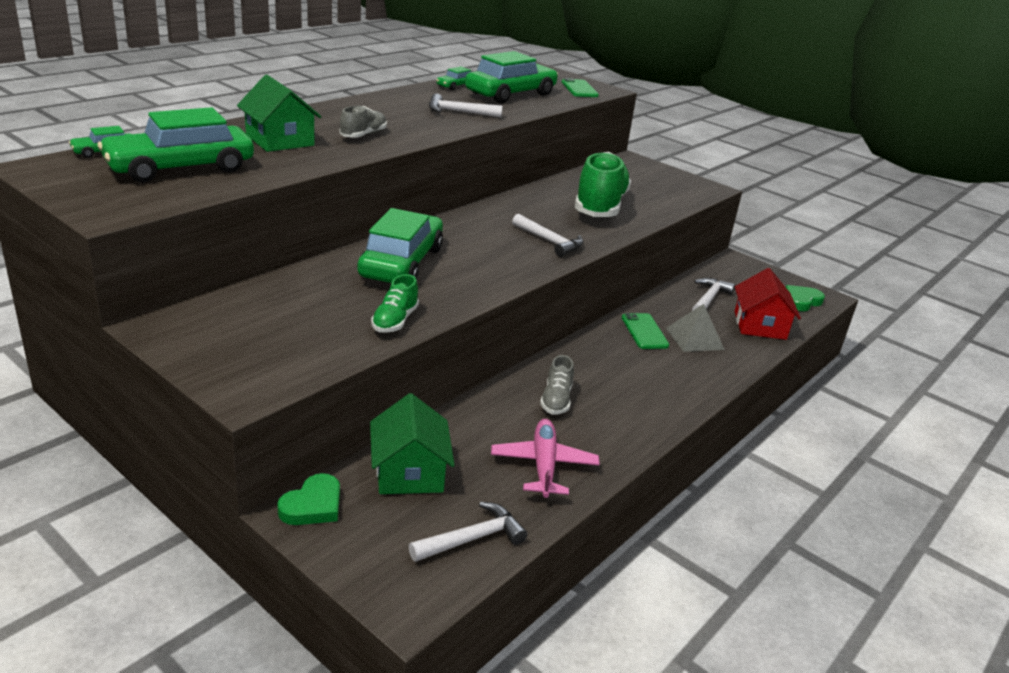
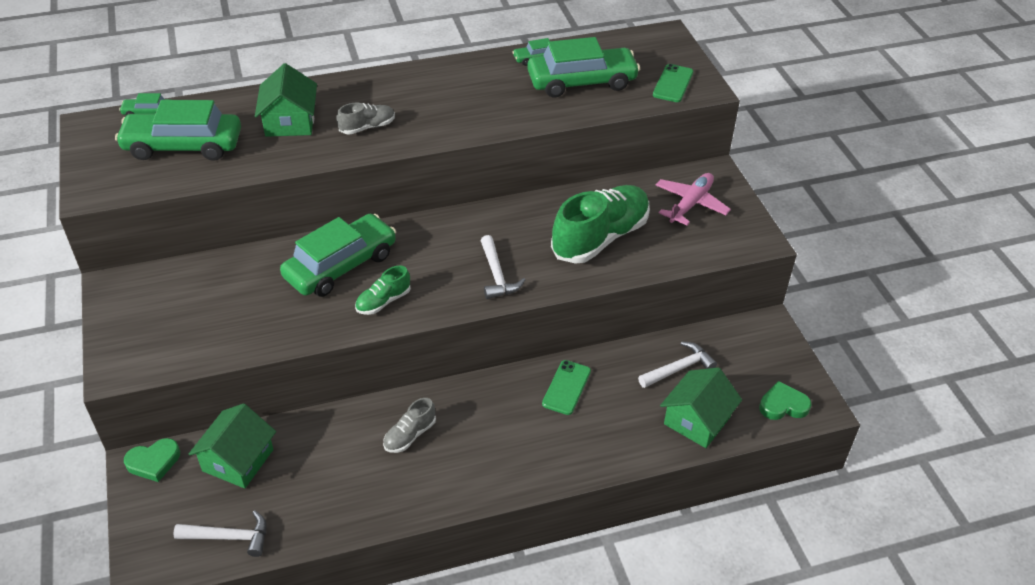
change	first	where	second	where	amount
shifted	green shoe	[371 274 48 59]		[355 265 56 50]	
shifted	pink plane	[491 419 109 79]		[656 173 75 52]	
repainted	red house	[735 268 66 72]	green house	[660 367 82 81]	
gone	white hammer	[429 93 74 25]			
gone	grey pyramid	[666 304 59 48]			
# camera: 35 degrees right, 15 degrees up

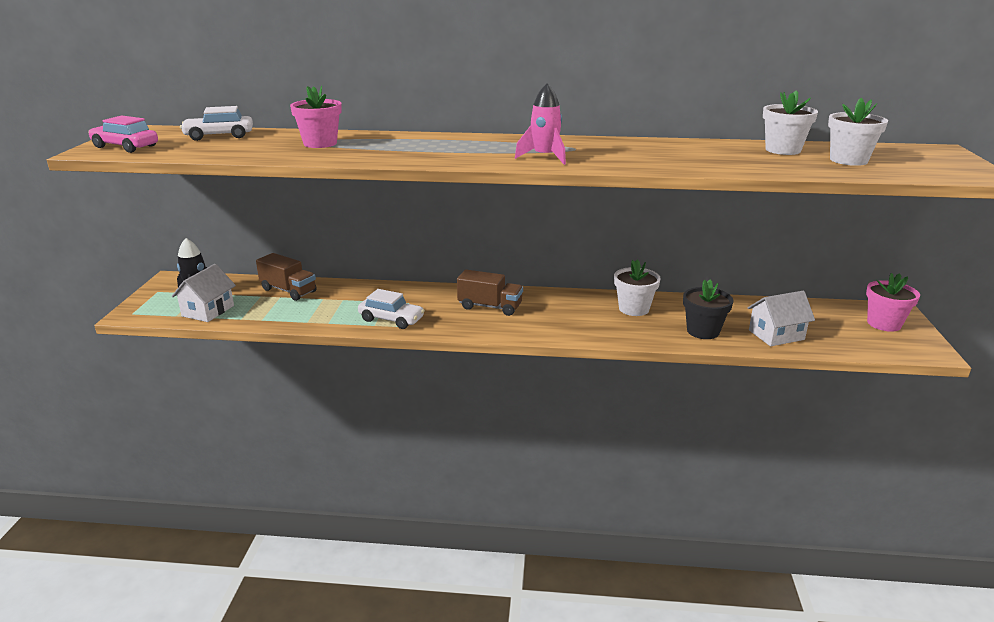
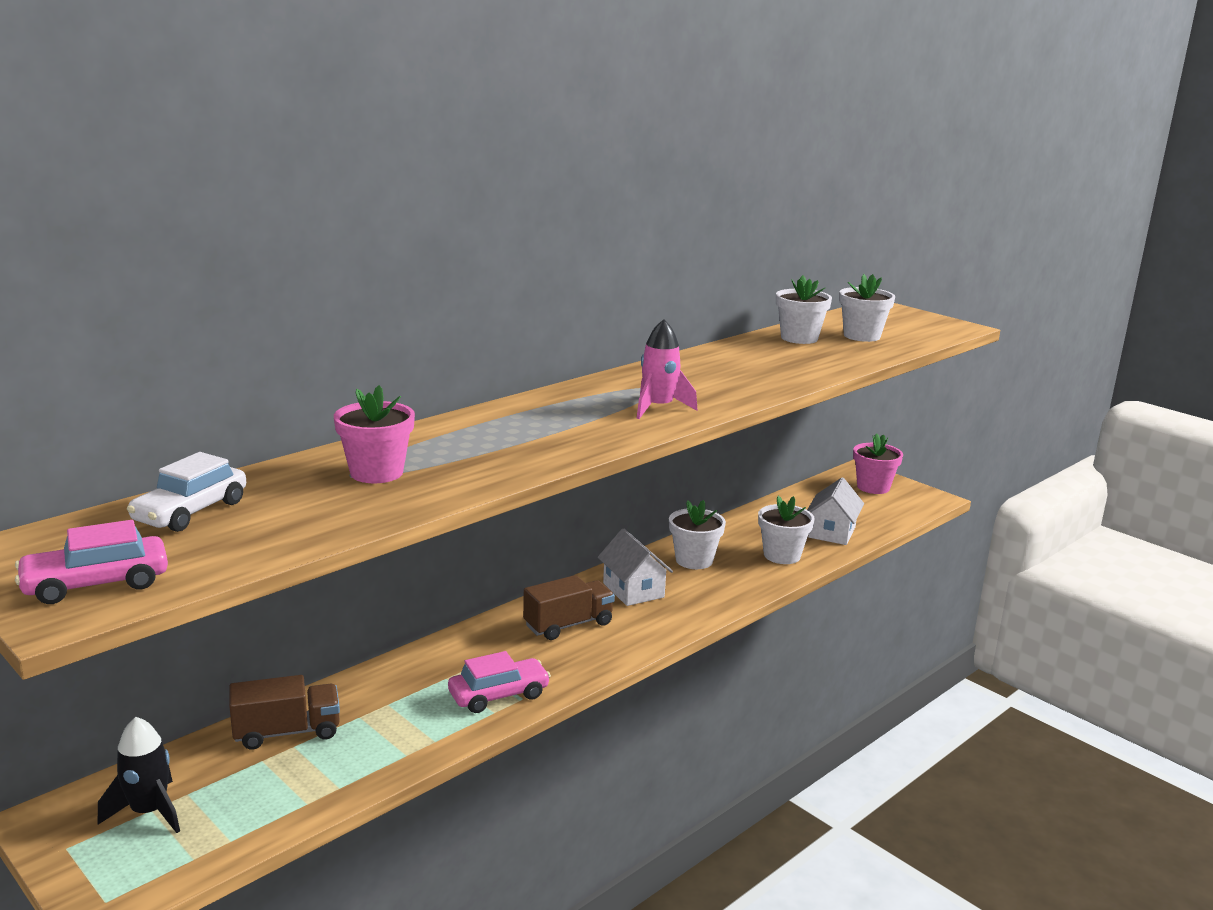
change	first	where	second	where	amount
repainted	white car	[358 289 67 40]	pink car	[448 651 103 62]	
shifted	white house	[172 264 64 58]		[598 528 75 78]	
repainted	black flower pot	[683 279 50 60]	white flower pot	[758 496 57 68]	
# camera: 50 degrees left, 5 degrees down

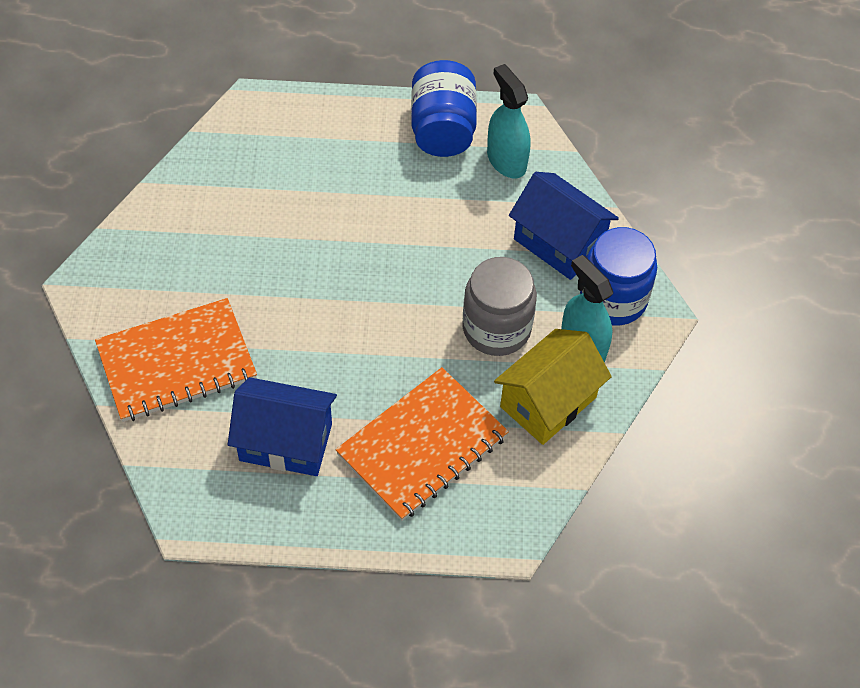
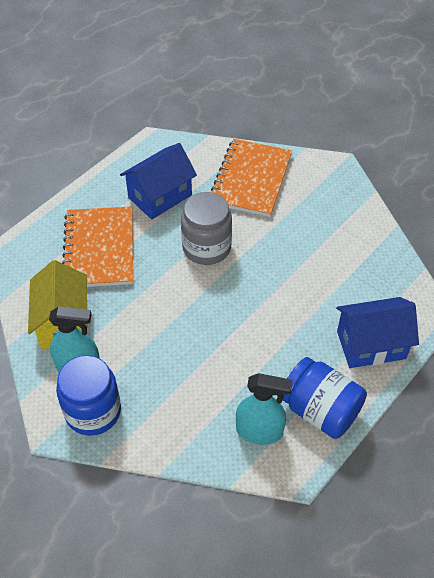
change	first	where	second	where	amount
shifted	grey jar	[462 257 75 99]		[181 192 51 73]	
shifted	blue house	[509 172 110 108]		[336 297 83 71]	
# camera: 130 degrees right, 5 degrees down

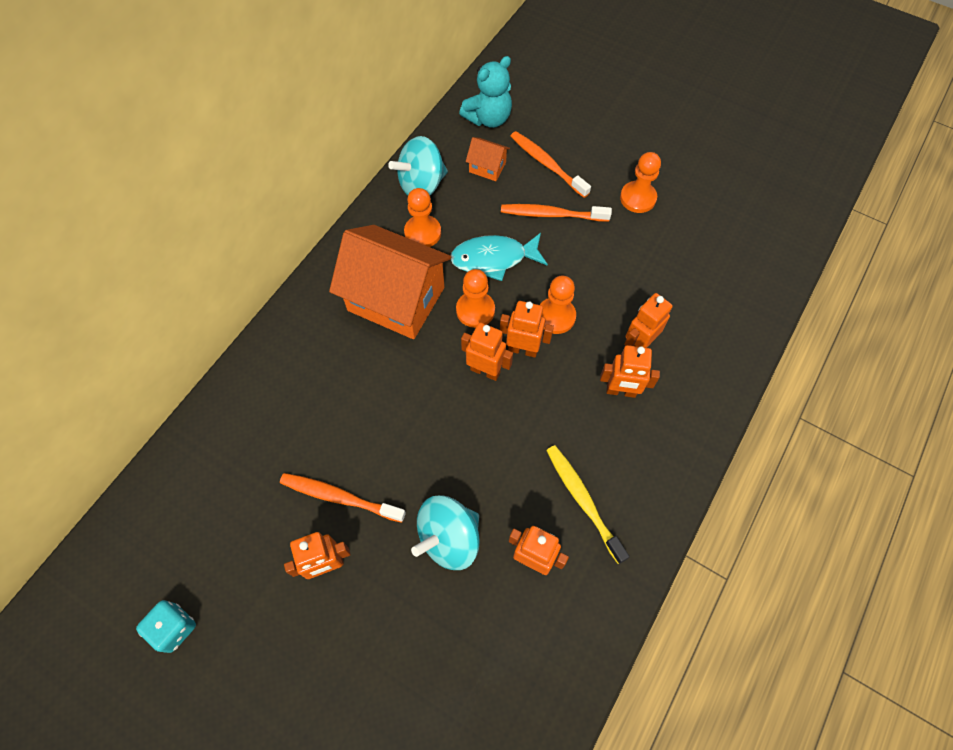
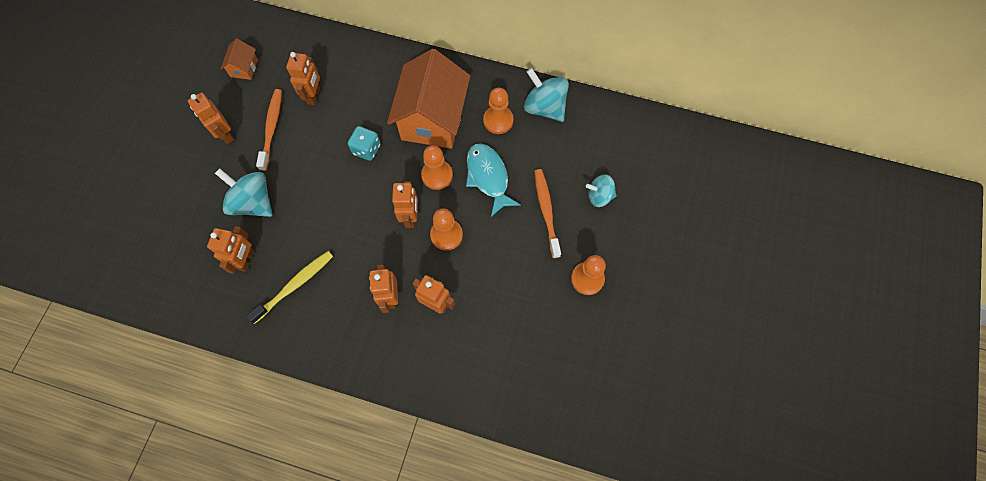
change	first	where	second	where	amount
shifted	orange house	[466 137 44 44]		[221 38 37 42]	
shifted	orange robot	[461 322 52 59]		[286 52 34 53]	
shifted	turquoise dice	[136 600 60 53]		[348 126 33 35]	
swapped	orange toothbrush	[510 131 81 67]	turquoise spinning top	[586 174 31 33]	
gone	turquoise teddy bear	[459 56 53 72]			
# camera: 75 degrees right, 5 degrees up

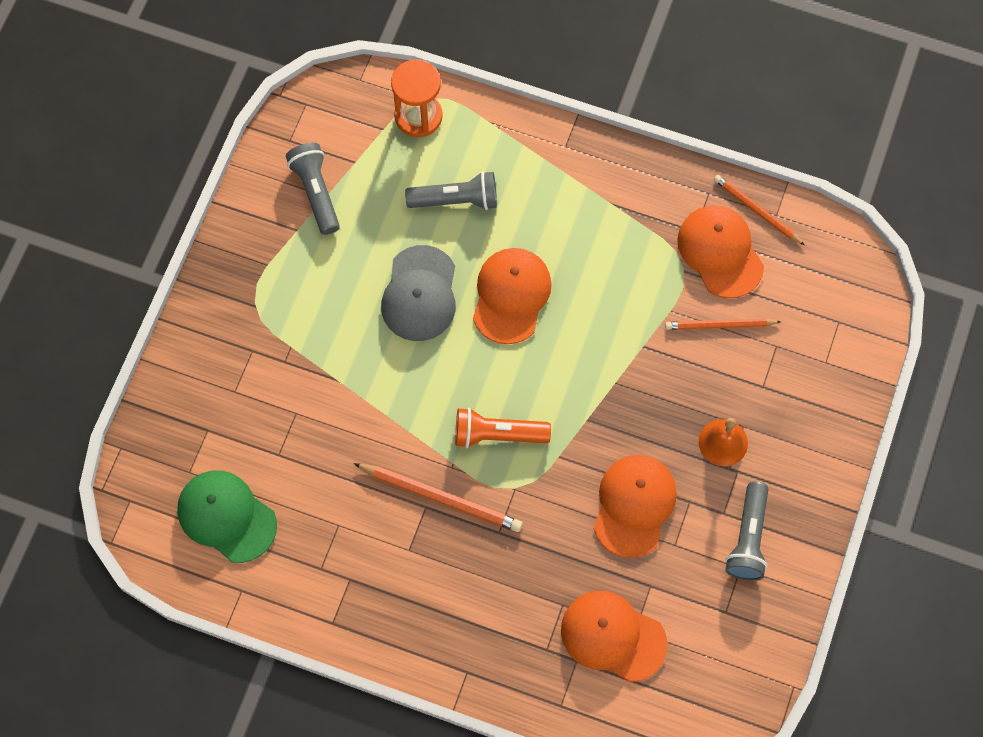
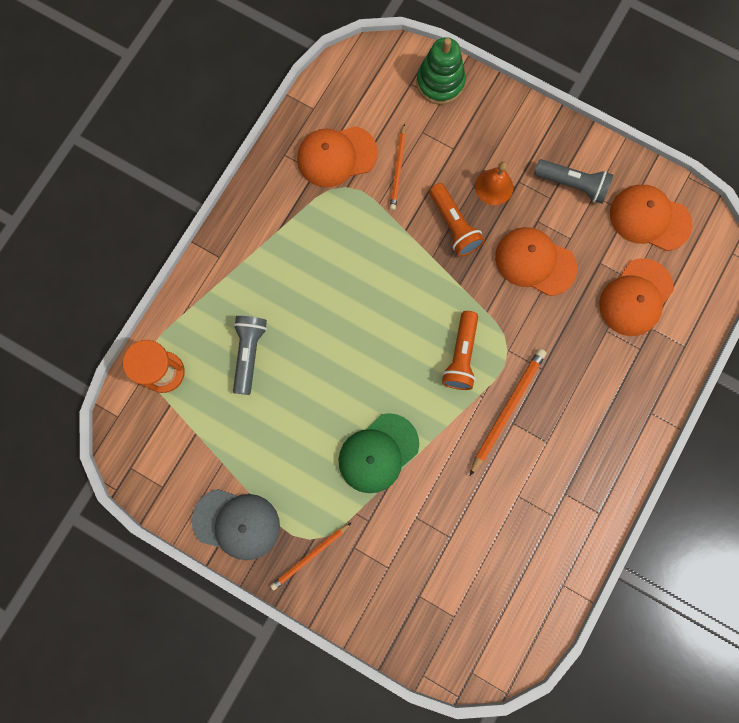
change	first	where	second	where	amount
shifted	grey cap	[381 245 75 96]		[192 489 88 71]	
shifted	orange pencil	[714 175 90 70]		[270 523 81 67]	
shifted	green cap	[177 470 100 93]		[338 413 81 80]	
new			green stacking toy	[416 37 50 68]	
new			orange flashlight	[429 183 56 73]	
shifted	orange cap	[473 248 79 96]		[610 185 82 66]	
gone	grey flashlight	[286 143 54 92]			
# camera: 80 degrees left, 10 degrees up

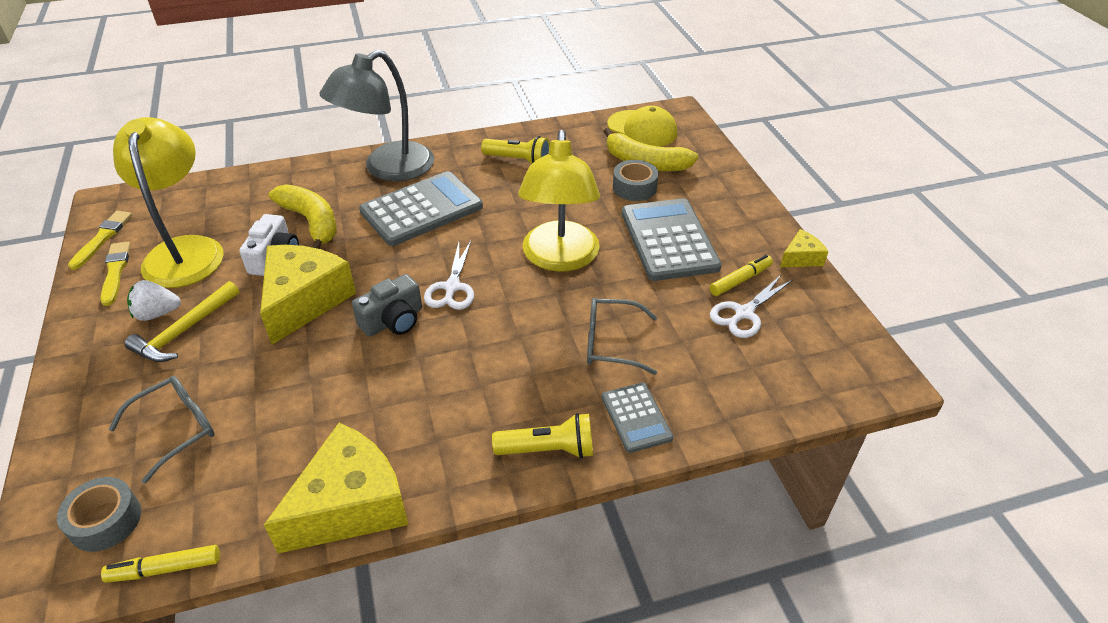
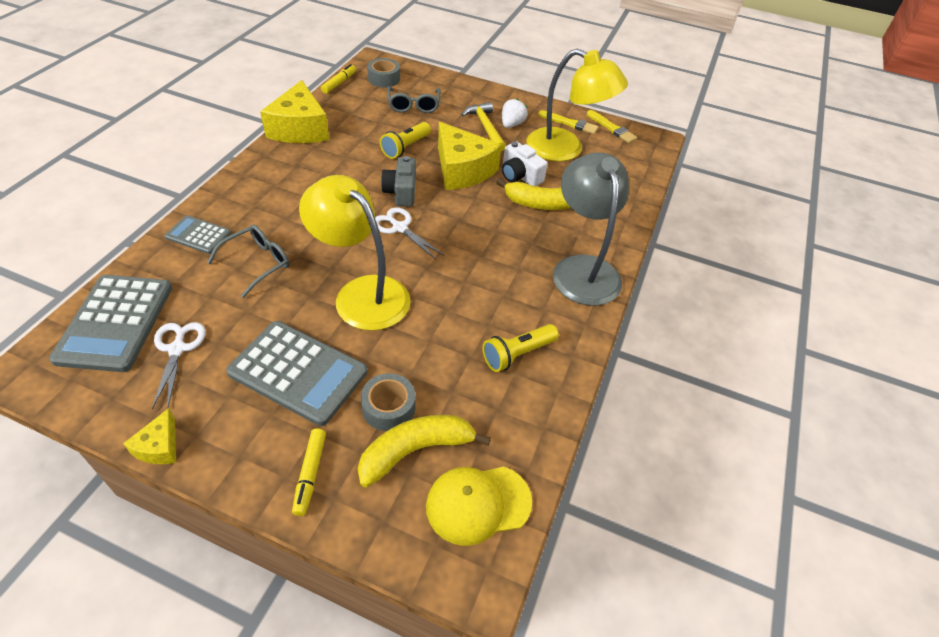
change	first	where	second	where	amount
shifted	grey calculator	[359 171 124 75]		[49 275 123 97]	
shifted	yellow marker	[709 255 64 41]		[292 429 34 87]	
shifted	yellow flashlight	[492 413 101 46]		[380 122 51 37]	
# camera: 125 degrees right, 5 degrees up

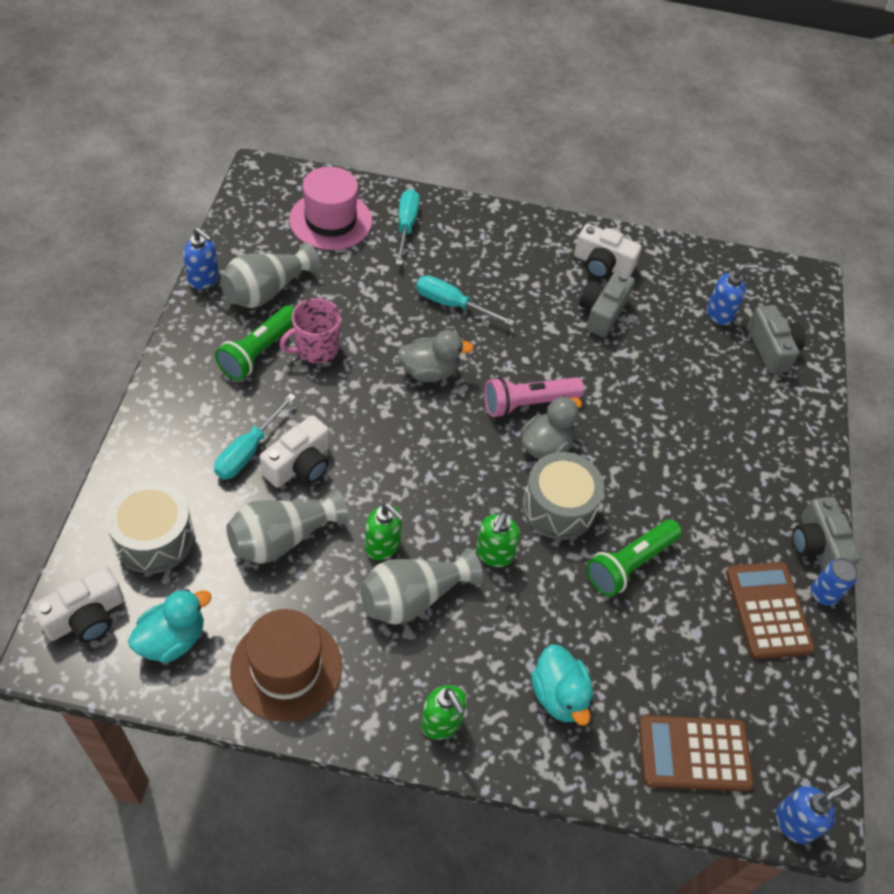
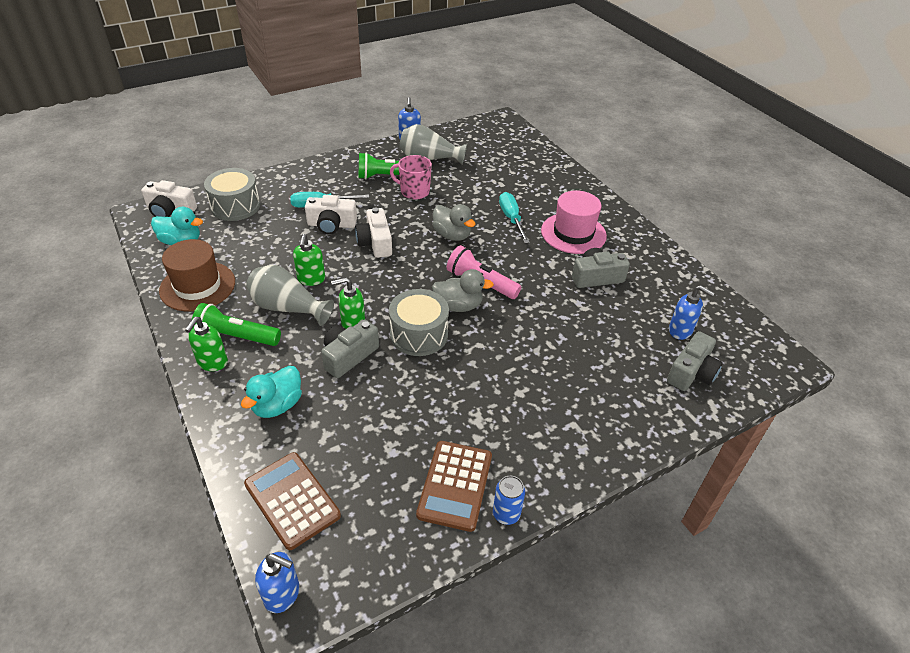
change	first	where	second	where	amount
shifted	green flashlight	[586 519 96 78]		[192 303 89 43]	
shifted	grey camera	[792 497 69 74]		[321 319 58 59]	
shifted	white camera	[574 224 68 55]		[355 207 37 51]	
rotated	brown calculator	[726 562 89 97]		[416 441 76 91]	150 degrees clockwise
shifted	pink hat	[289 167 83 83]		[541 190 66 64]	
gone	grey vase	[226 489 122 75]			
gone	turquoise screwdriver	[396 189 24 76]			
# camera: 55 degrees right, 10 degrees down

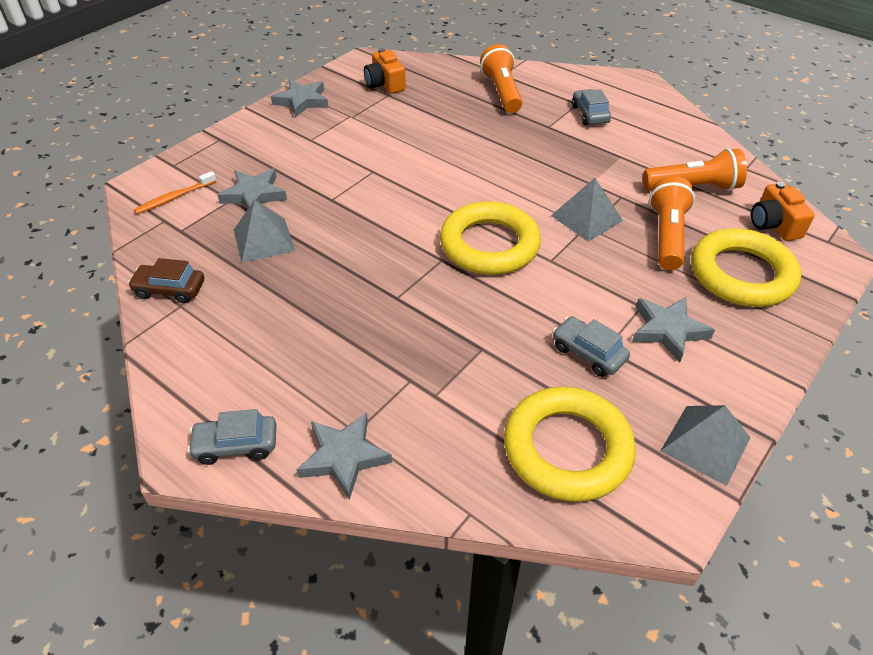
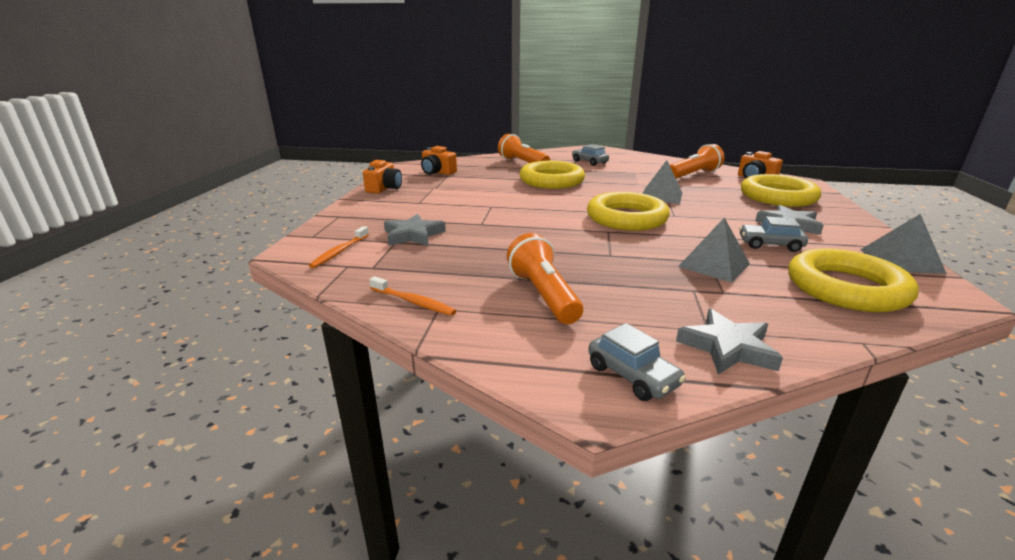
change	first	where	second	where	amount
swapped	grey star	[271 80 57 37]	orange camera	[363 160 39 34]	
swapped	brown car	[128 258 76 45]	orange toothbrush	[369 276 87 40]	
shifted	orange flashlight	[649 176 46 94]		[507 233 76 91]	
new			yellow ring	[519 161 66 28]	
rotated	grey car	[187 409 89 56]		[589 323 97 78]	90 degrees counterclockwise
shifted	grey pyramid	[234 200 61 63]		[678 217 72 66]	
# camera: 30 degrees left, 20 degrees down

